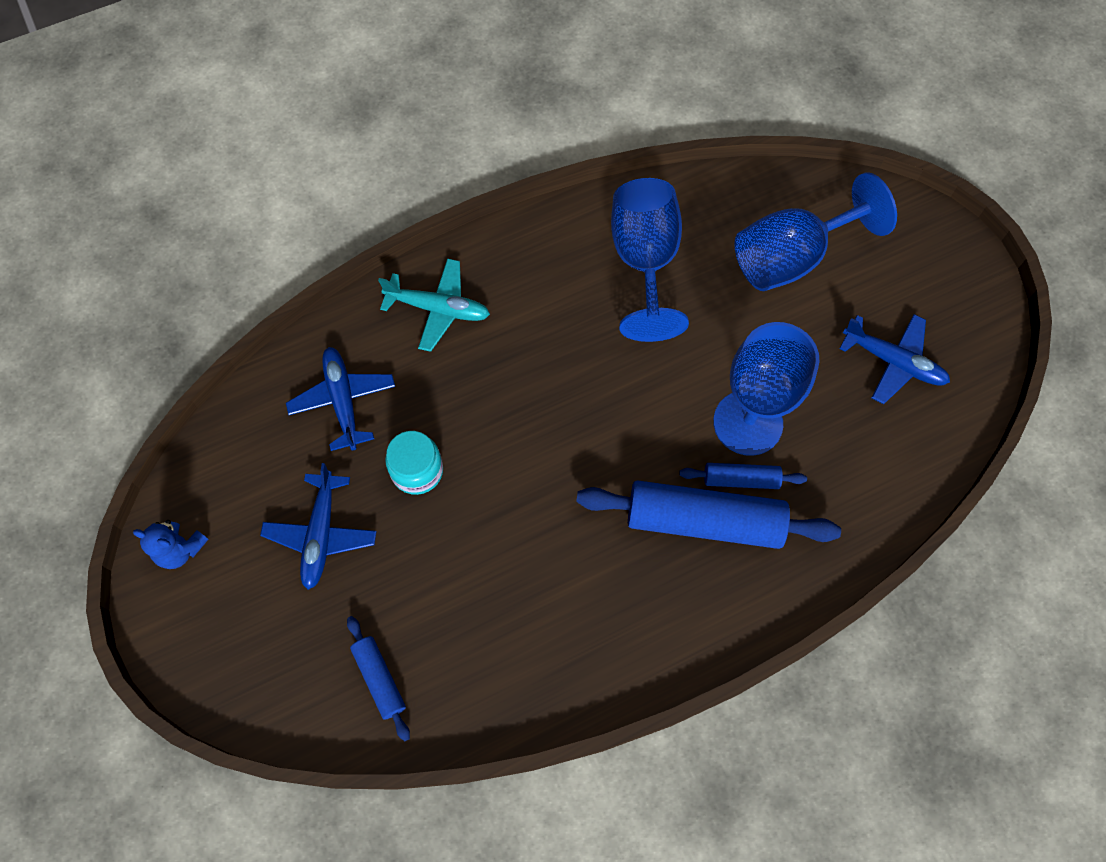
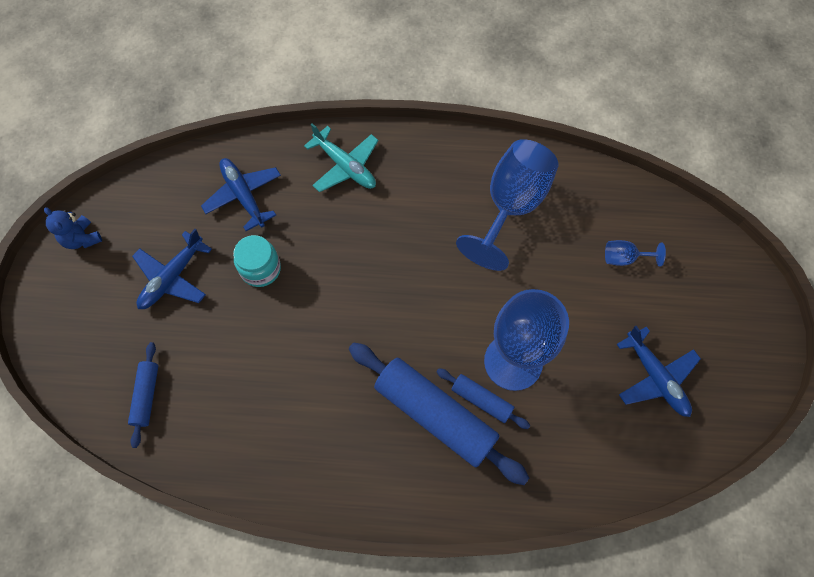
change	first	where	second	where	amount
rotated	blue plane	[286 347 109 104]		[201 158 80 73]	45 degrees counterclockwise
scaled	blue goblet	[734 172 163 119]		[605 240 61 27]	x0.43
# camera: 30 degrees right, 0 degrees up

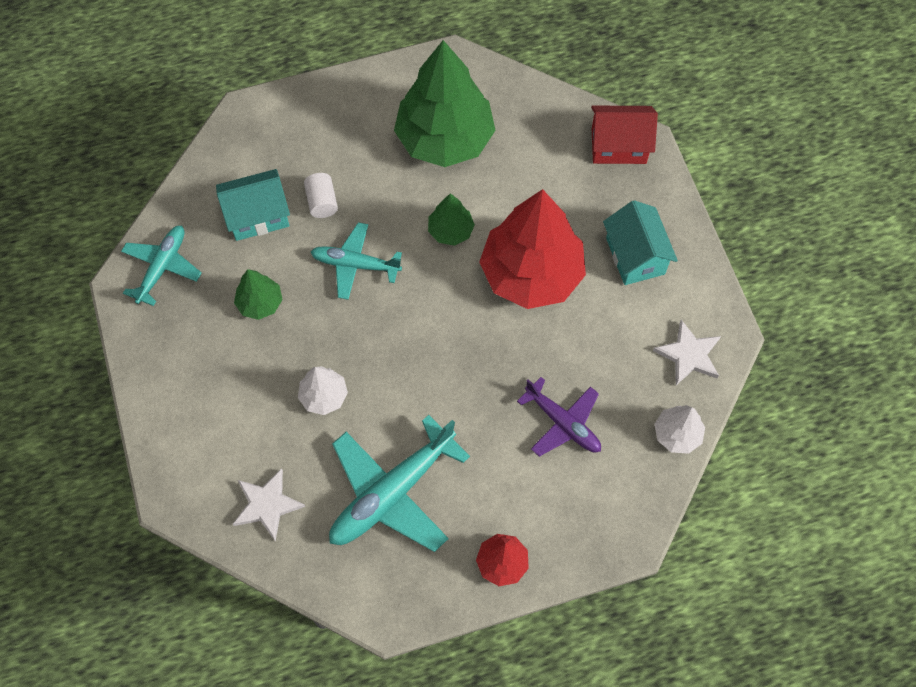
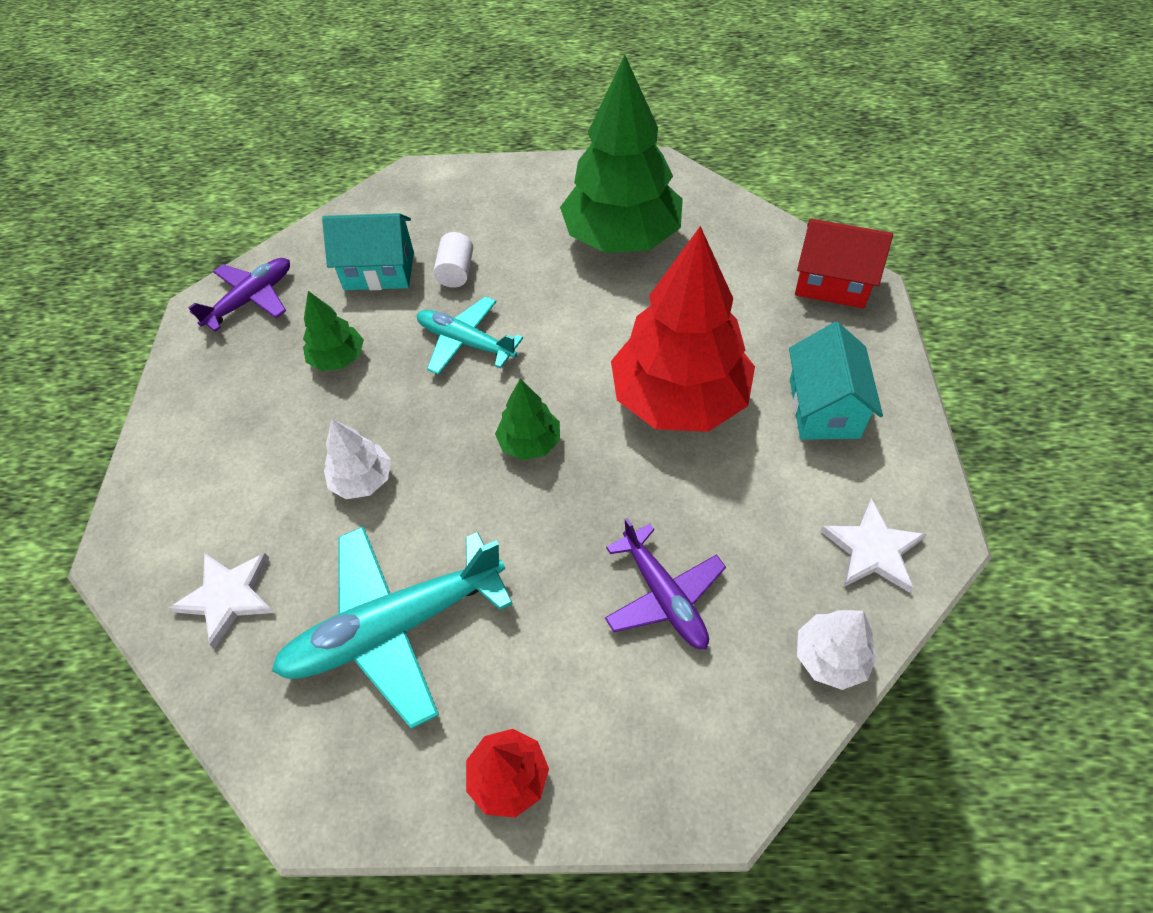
change	first	where	second	where	amount
repainted	turquoise plane	[121 226 81 80]	purple plane	[188 258 102 74]	
shifted	green tree	[428 193 47 53]		[495 379 65 81]	
# camera: 20 degrees right, 10 degrees down

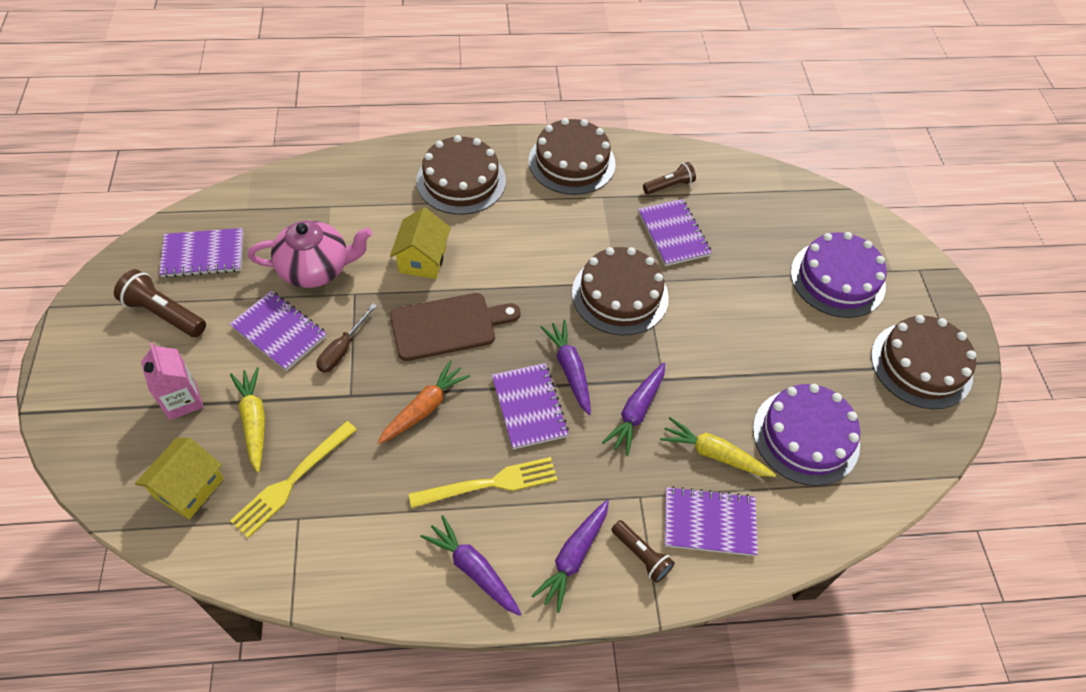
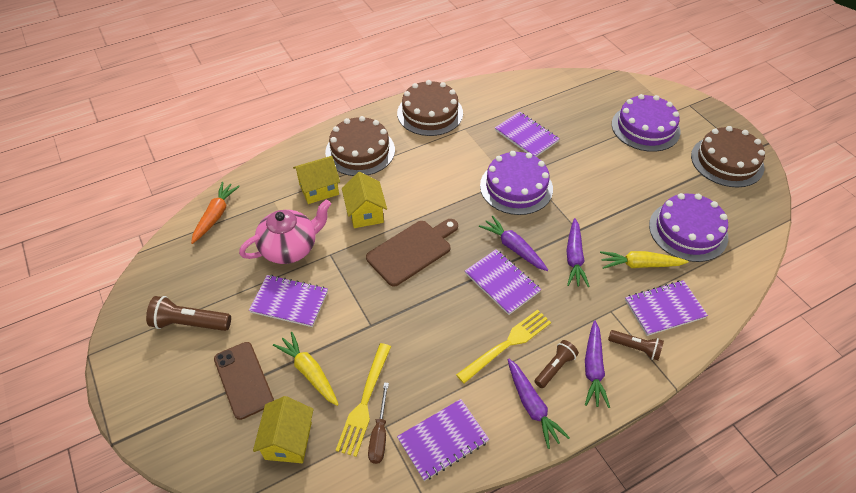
change	first	where	second	where	amount
shifted	orange carrot	[378 360 93 84]		[191 182 49 62]	
swapped	pink carton	[141 343 63 77]	brown phone	[214 342 60 78]	
new			yellow house	[293 156 47 48]	
shifted	brown screwdriver	[316 304 61 69]		[368 383 21 81]	
shifted	purple notebook	[159 228 84 50]		[397 399 92 82]	
repainted	brown cake	[572 247 97 88]	purple cake	[480 151 73 64]	
rotated	purple carrot	[420 515 101 101]		[507 359 63 90]	135 degrees counterclockwise
shifted	brown flashlight	[643 162 53 32]		[535 340 44 48]	
# camera: 20 degrees left, 5 degrees down

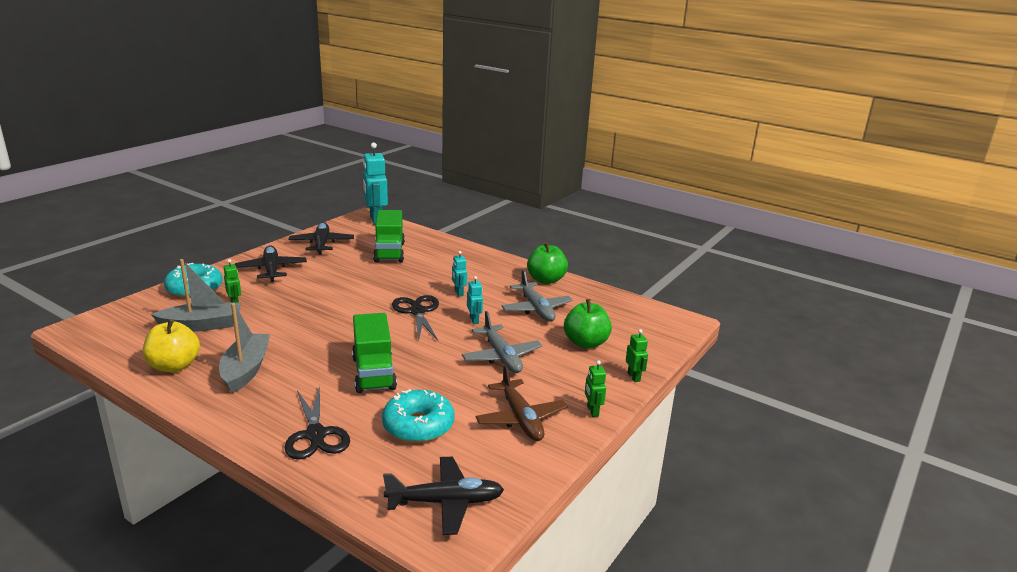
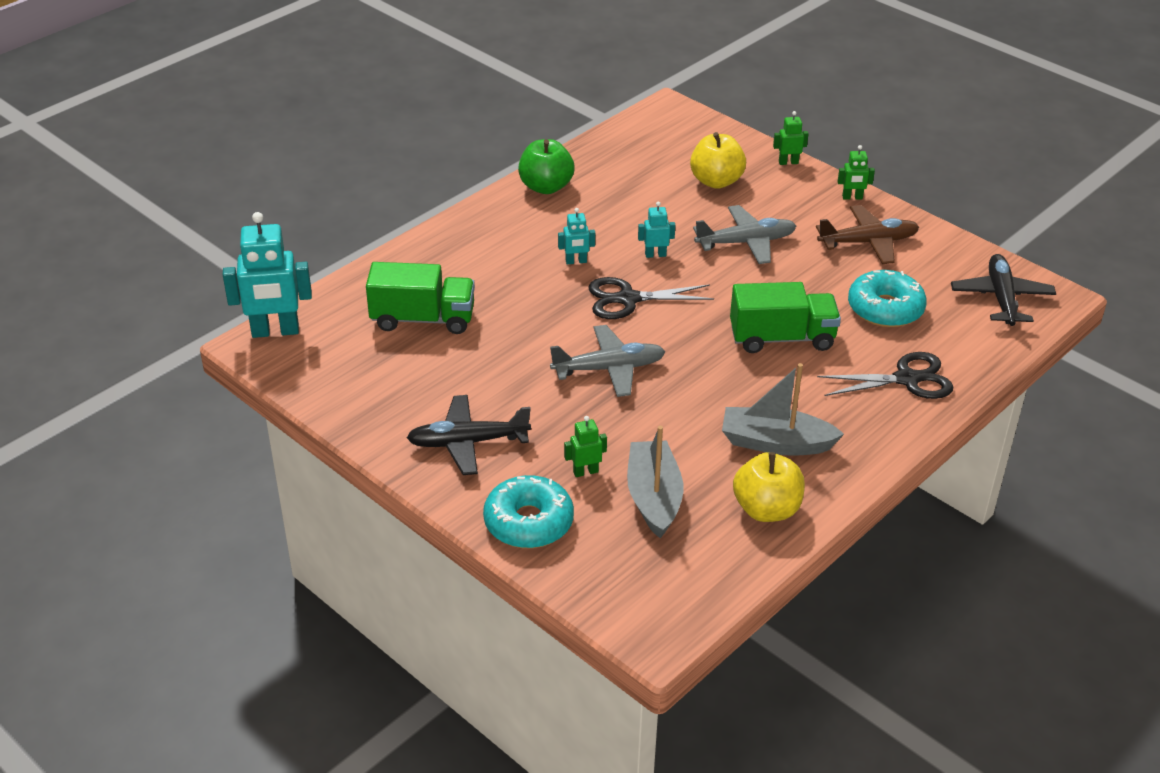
change	first	where	second	where	amount
shifted	grey plane	[501 269 72 53]		[550 325 116 72]	
repainted	green apple	[564 299 48 50]	yellow apple	[690 132 56 57]	
gone	black plane	[289 222 65 33]			
# camera: 80 degrees left, 15 degrees up

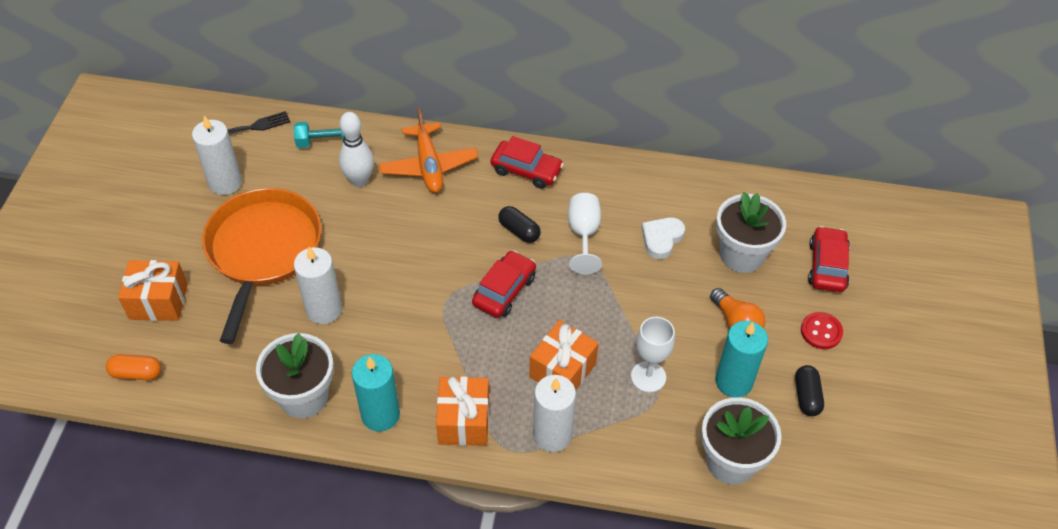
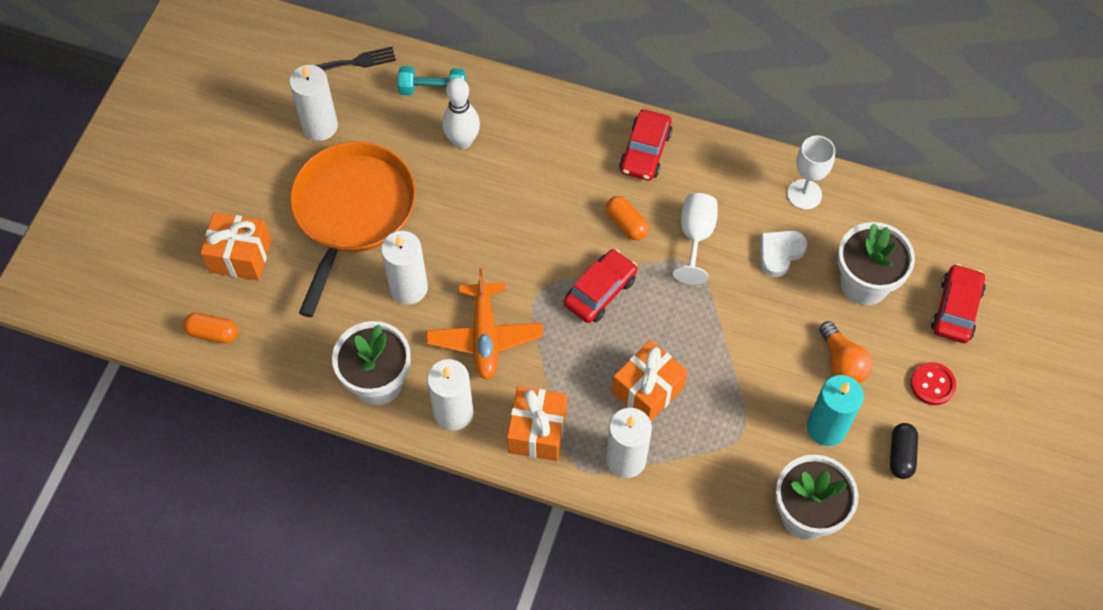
change	first	where	second	where	amount
shifted	orange plane	[379 108 99 85]		[426 268 117 112]	
repainted	turquoise candle	[352 354 48 78]	white candle	[427 359 46 72]	
repainted	black capsule	[498 206 43 37]	orange capsule	[606 196 43 44]	
rotated	red car	[491 136 73 53]		[619 109 53 72]	75 degrees clockwise
shifted	white goblet	[631 317 44 75]		[787 135 48 75]	
# camera: 10 degrees right, 10 degrees up

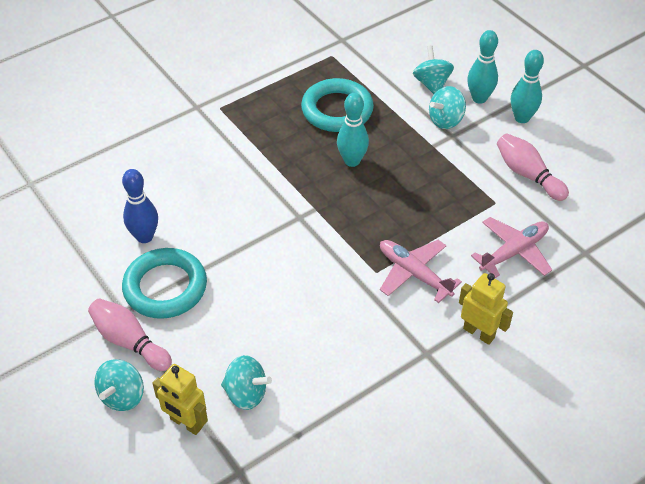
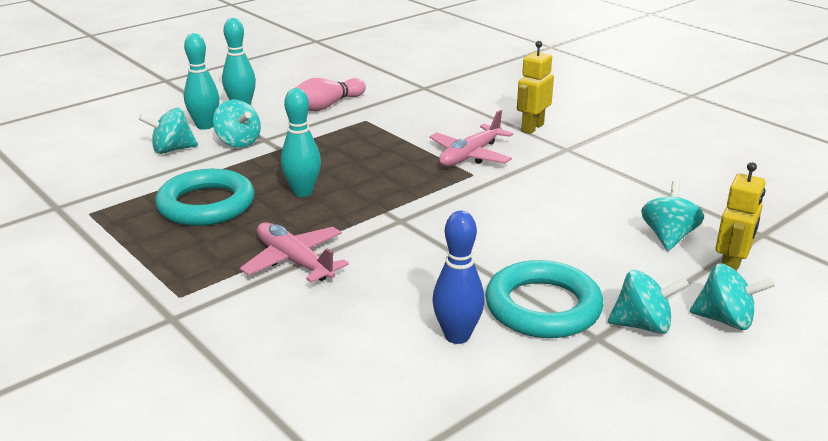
change	first	where	second	where	amount
shifted	pink plane	[471 217 81 61]		[240 222 109 60]	
swapped	pink bowling pin	[88 298 84 73]	turquoise spinning top	[608 270 81 64]	
# camera: 95 degrees left, 20 degrees down

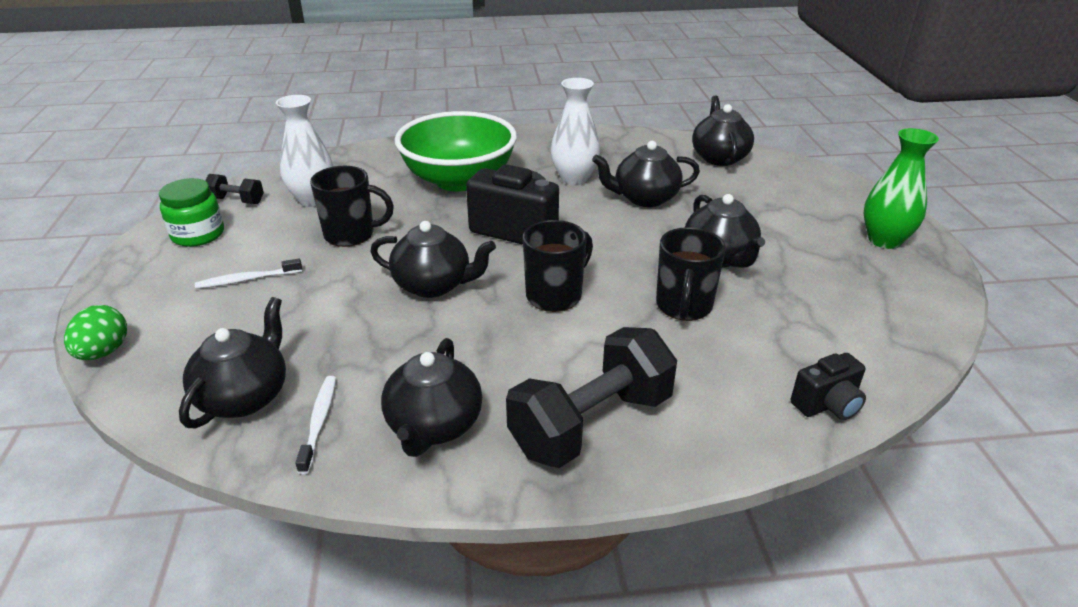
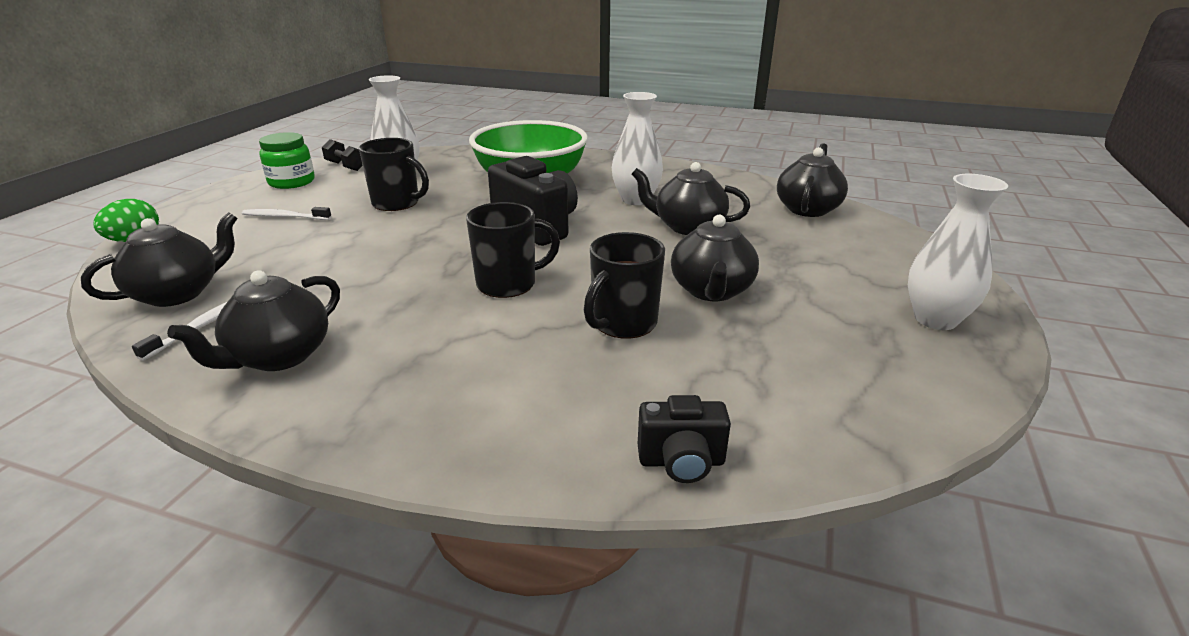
change	first	where	second	where	amount
repainted	green vase	[863 128 76 121]	white vase	[908 174 100 156]	
gone	black teapot	[370 221 126 77]			
gone	black dumbbell	[506 327 171 141]			
# camera: 25 degrees right, 5 degrees down

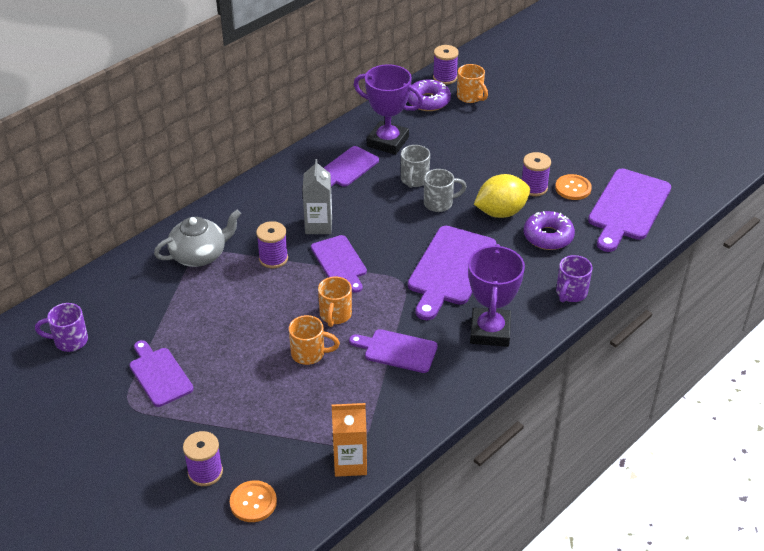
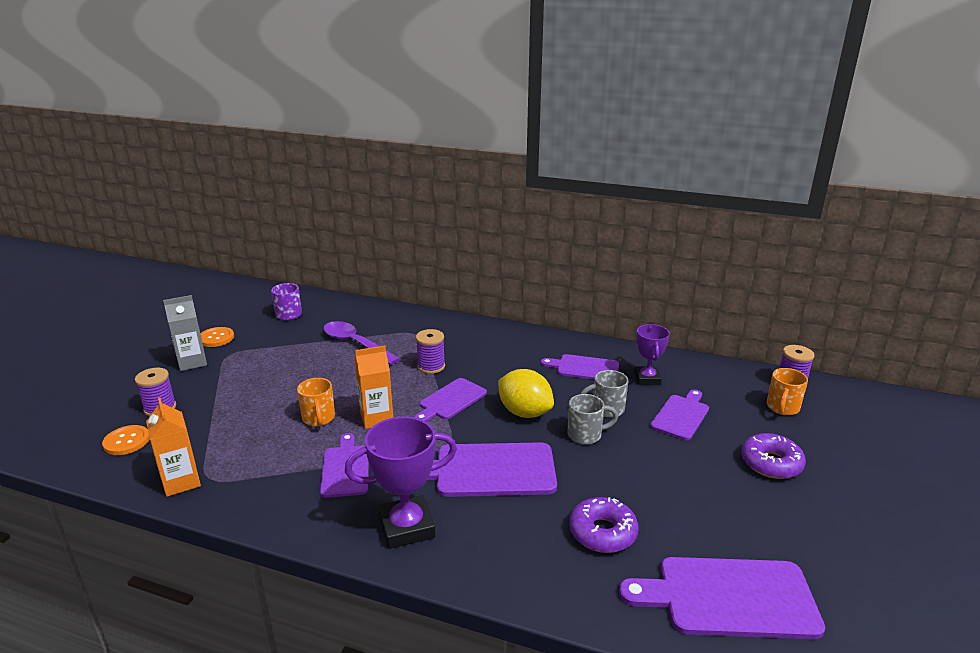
change	first	where	second	where	amount
shifted	grey carton	[302 159 30 75]		[163 295 44 76]	
shifted	orange button	[555 174 37 26]		[200 327 34 20]	
new			purple spoon	[324 321 76 44]	
swapped	orange mug	[318 276 34 51]	orange carton	[355 345 38 84]	
shifted	yellow lemon	[474 174 56 44]		[498 369 56 49]	
rotated	grey mug	[424 169 43 43]		[567 394 51 51]	60 degrees counterclockwise
scaled	purple trophy	[354 64 69 91]		[634 324 36 61]	x0.64
shifted	purple cutting board	[130 340 64 67]		[650 389 59 51]	
shifted	purple donut	[408 79 43 32]		[741 433 65 46]	
gone	grey teapot	[154 210 87 57]			
gone	purple spool	[522 152 29 44]			
gone	purple mug	[556 255 37 47]			
# camera: 65 degrees right, 15 degrees down

